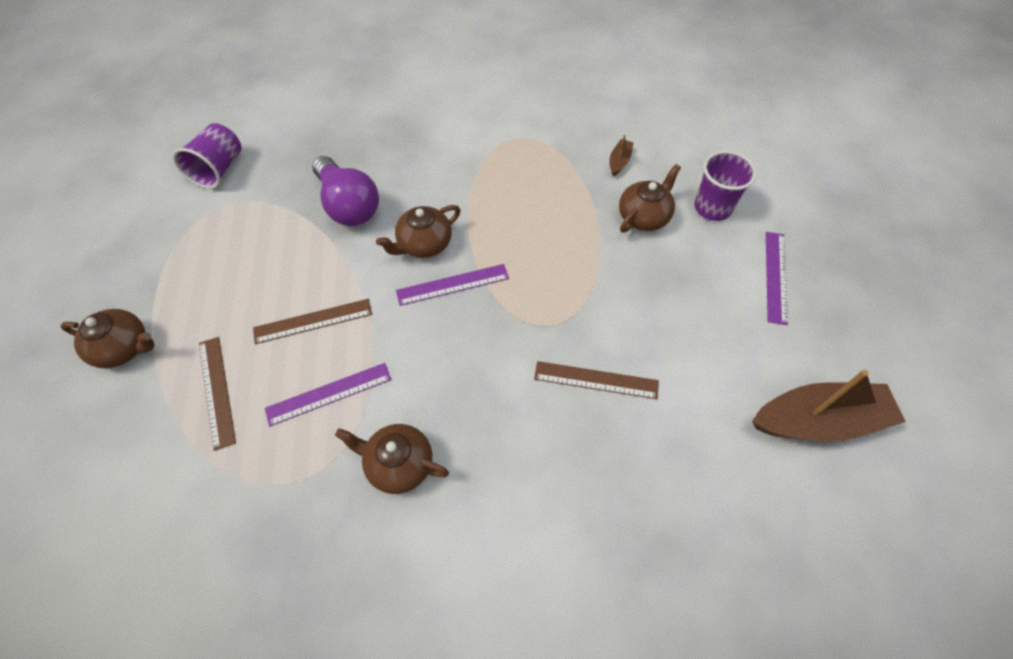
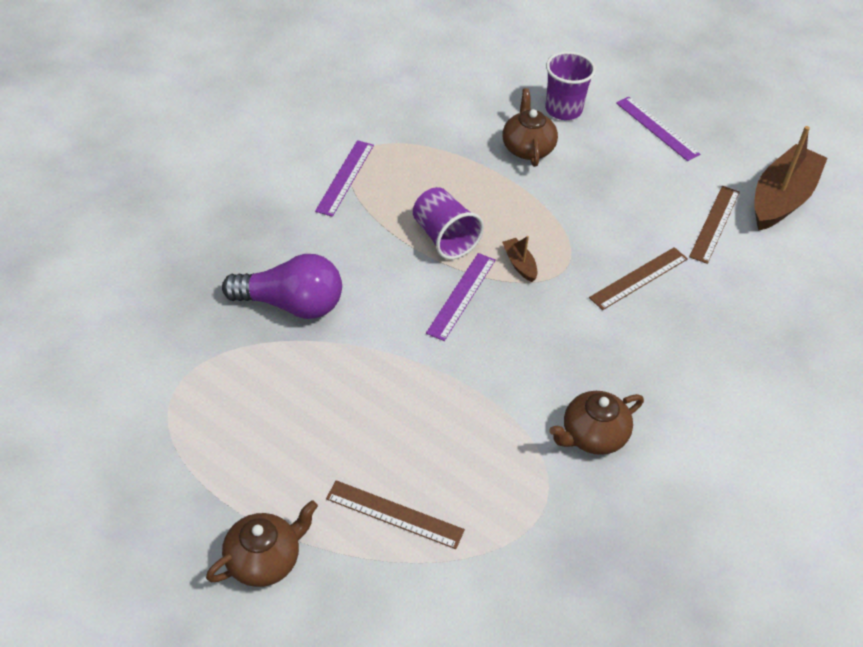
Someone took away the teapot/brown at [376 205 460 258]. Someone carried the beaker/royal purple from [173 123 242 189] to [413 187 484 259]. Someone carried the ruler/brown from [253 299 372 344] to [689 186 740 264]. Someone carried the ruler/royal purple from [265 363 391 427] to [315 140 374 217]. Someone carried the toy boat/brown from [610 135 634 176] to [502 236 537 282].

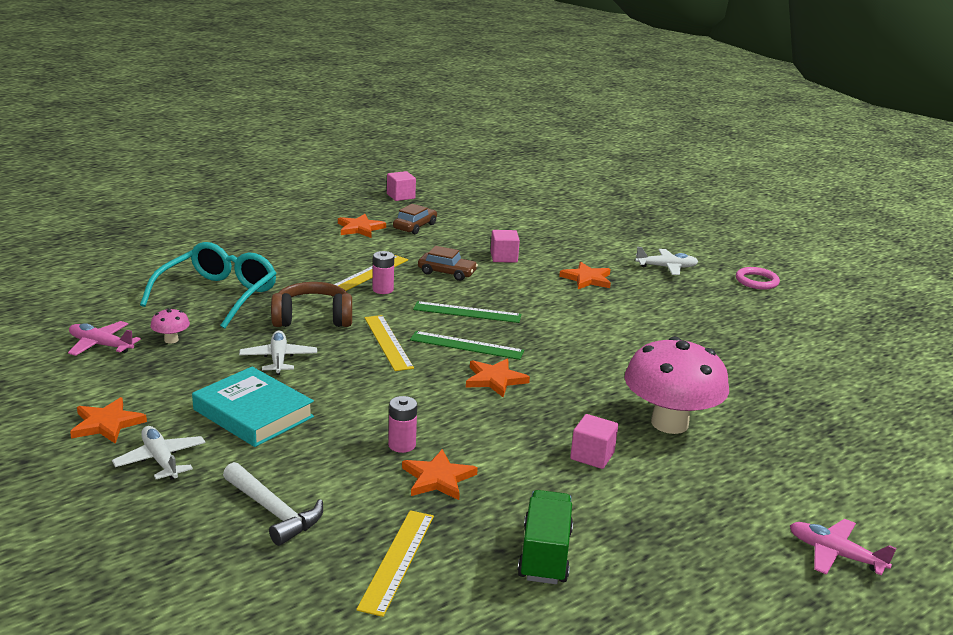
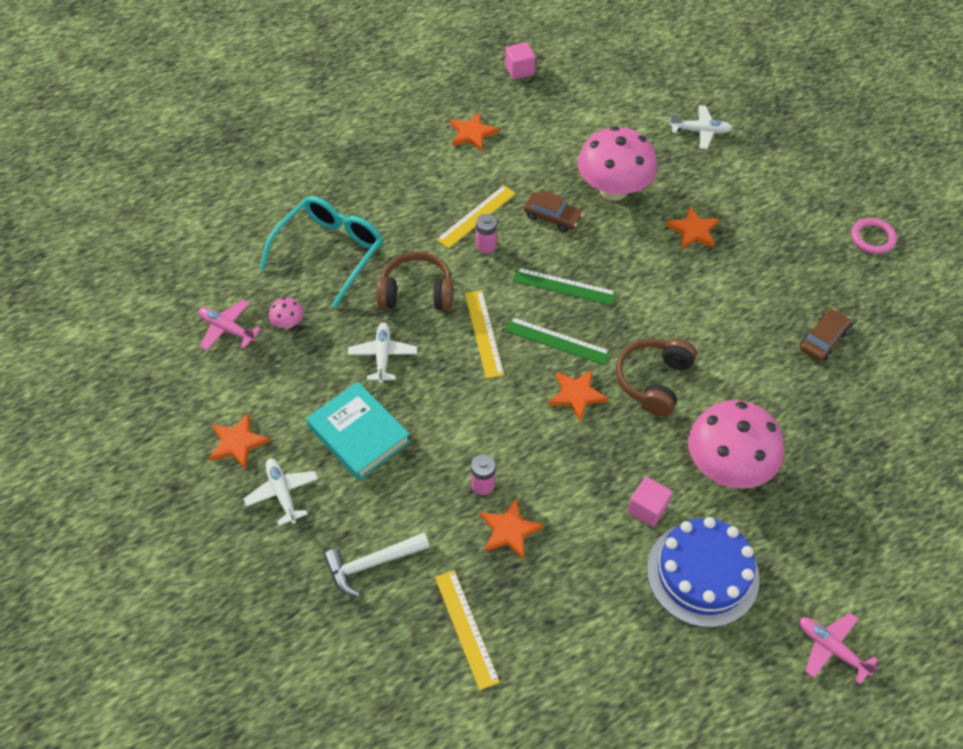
Someone took away the truck/emerald at [517 490 573 584]. Someone put down the over-ear headphones/brown at [616 338 697 417]. Someone put down the cake/royal blue at [647 517 760 628]. Someone carried the toy car/brown from [393 204 437 234] to [800 308 851 361]. Someone carried the plane/pure white from [635 247 698 275] to [669 105 732 149]. Someone swapped the block/rose-pink at [490 230 520 263] for the fungus/rose-pink at [577 126 658 201]. Someone rotated the claw hammer/pure white at [223 462 323 546] by 105 degrees clockwise. Someone rotated the ruler/golden at [356 510 434 617] by 45 degrees counterclockwise.

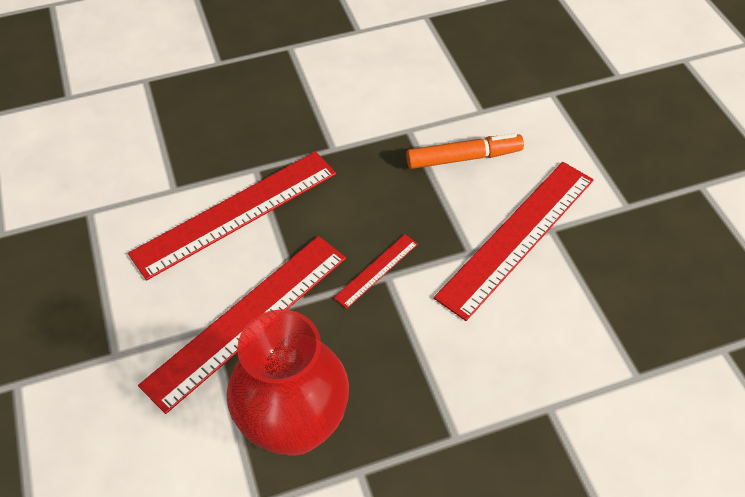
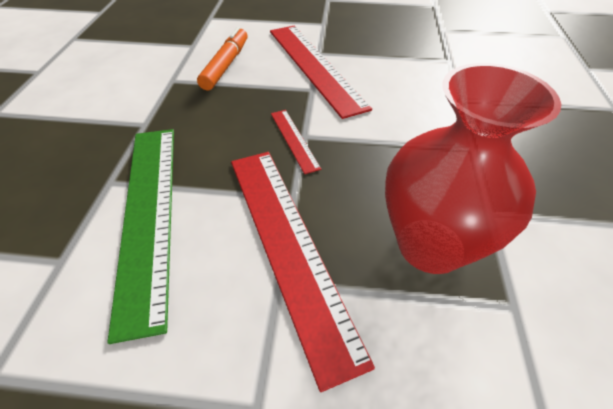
Someone repainted the ruler/red at [128 151 336 280], which became the ruler/emerald at [107 129 174 344].

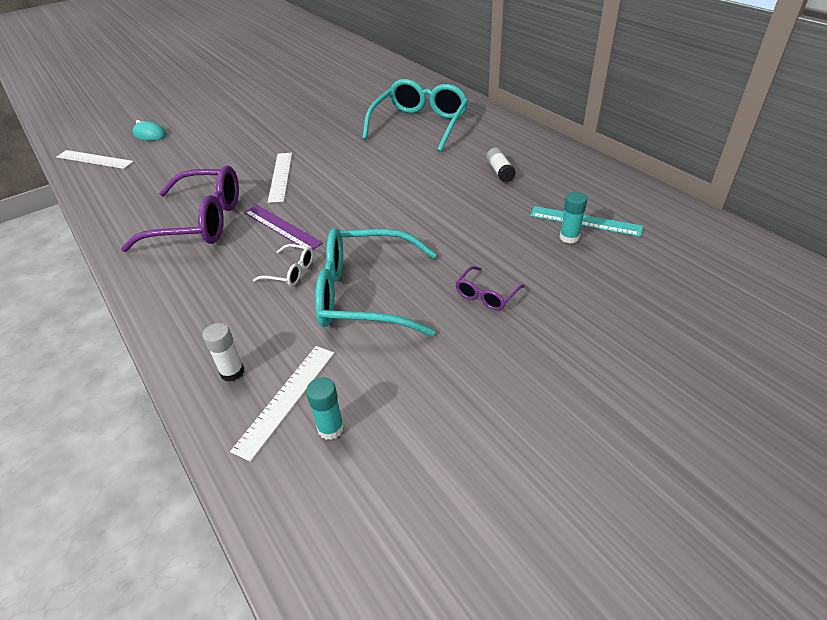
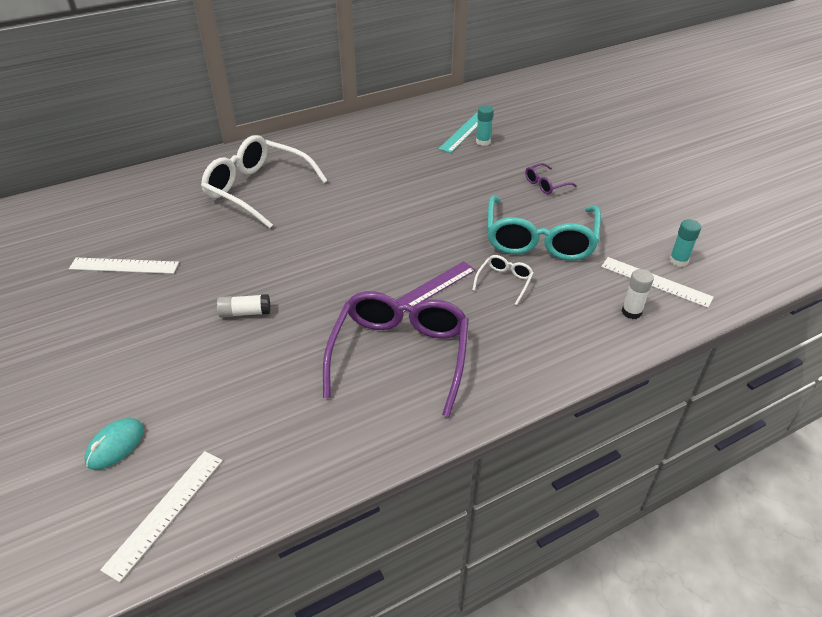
Someone carried the ruler/pure white from [268 153 292 203] to [69 258 179 274]. Someone carried the glue stick/pure white from [486 148 516 182] to [217 294 270 318]. Someone repainted the spectacles/turquoise at [362 79 469 152], which became the spectacles/pure white at [201 135 328 228]. Someone rotated the spectacles/royal purple at [456 266 525 310] by 105 degrees clockwise.

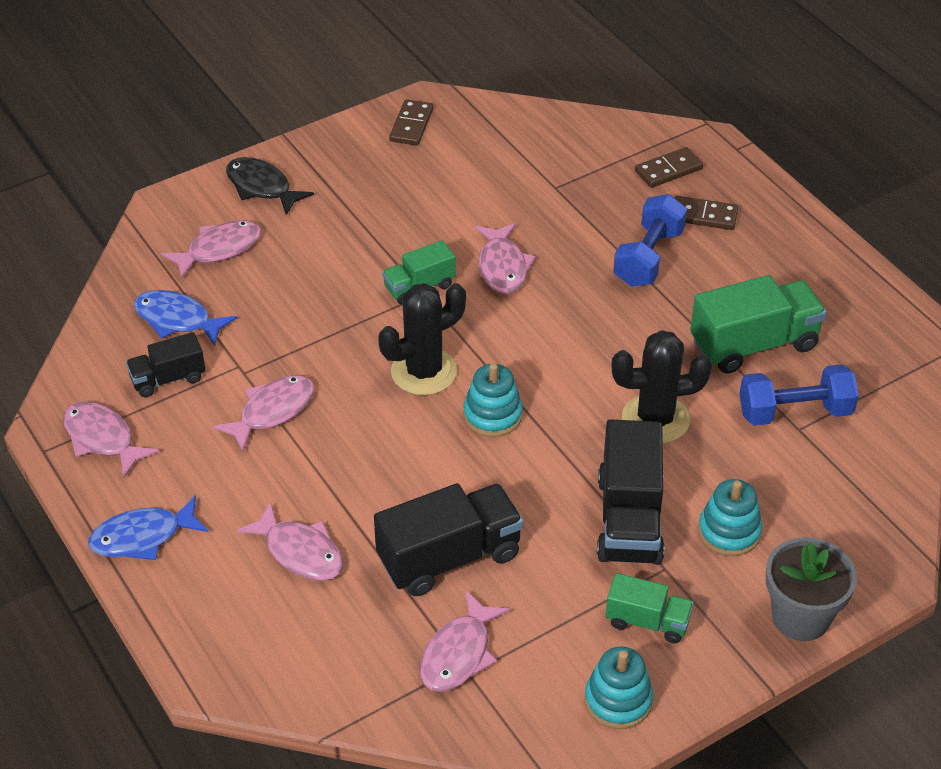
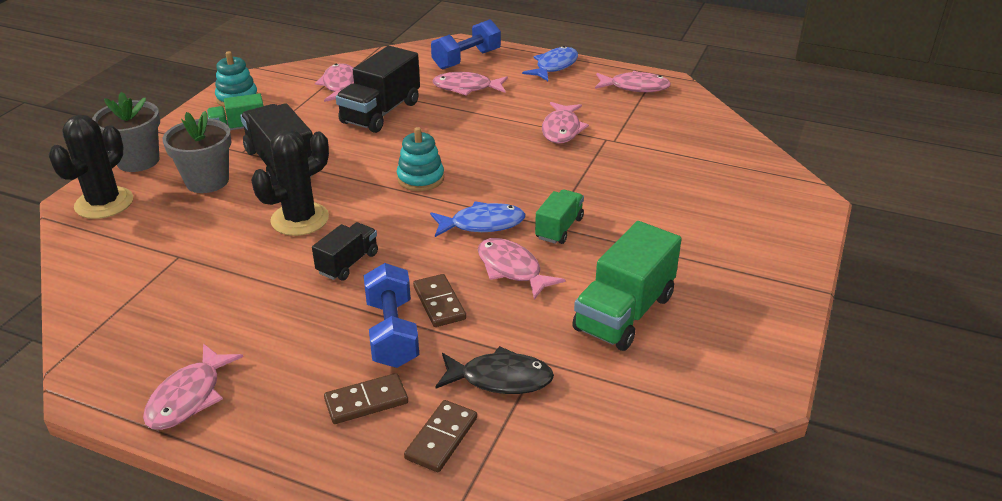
Someone carried the truck/black from [126 332 206 397] to [312 222 378 280]. Someone carried the toy fish/royal blue from [134 290 237 346] to [430 201 525 237]. Someone carried the toy fish/rose-pink from [161 220 261 279] to [143 343 243 430]. Someone carried the toy fish/black from [226 157 314 215] to [435 346 554 394]. Someone carried the prickly plant/black from [378 283 466 395] to [49 115 133 219]. Someone carried the domino tile/brown from [389 99 433 145] to [413 274 466 327]. Someone carried the truck/emerald from [690 275 827 374] to [572 221 682 351]. Someone carried the dumbbell/royal blue from [739 364 859 426] to [431 19 501 70]. Someone swapped the ring stacker/turquoise at [698 479 762 556] for the potted plant/grey at [163 111 232 193].

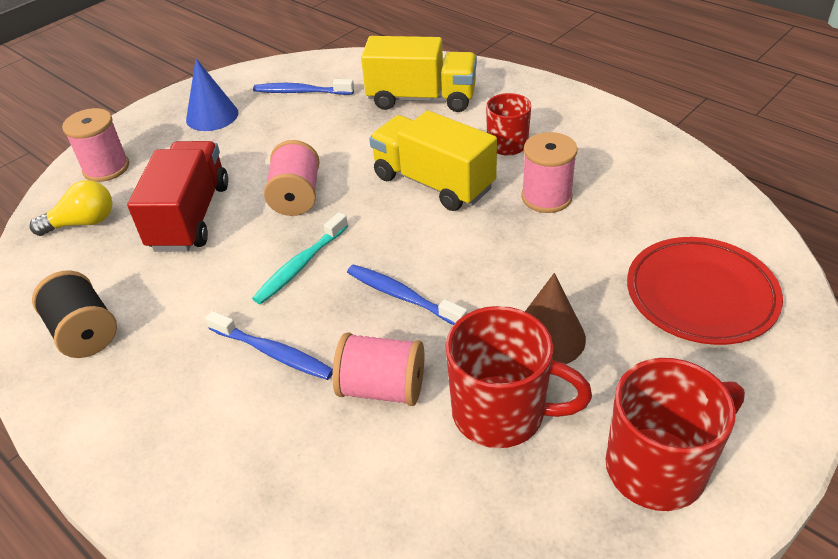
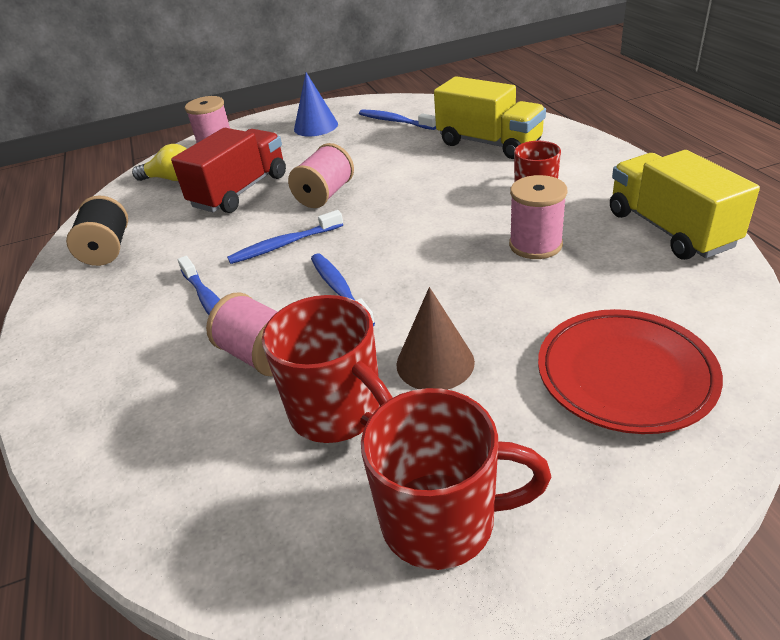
Someone carried the truck/golden from [369 111 497 211] to [610 150 760 260]. Someone repainted the toothbrush/turquoise at [252 212 348 304], which became the toothbrush/royal blue at [227 210 343 264].

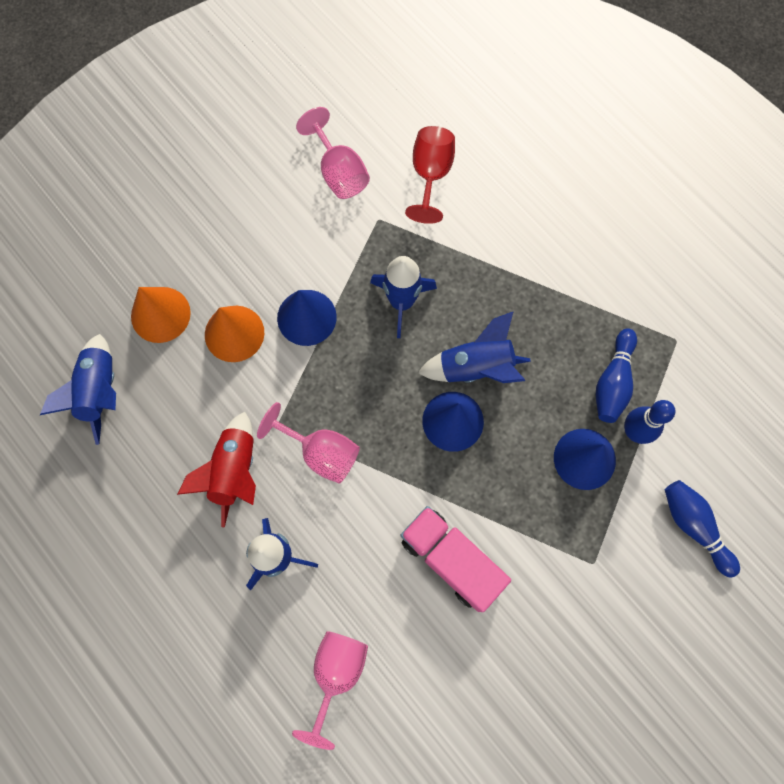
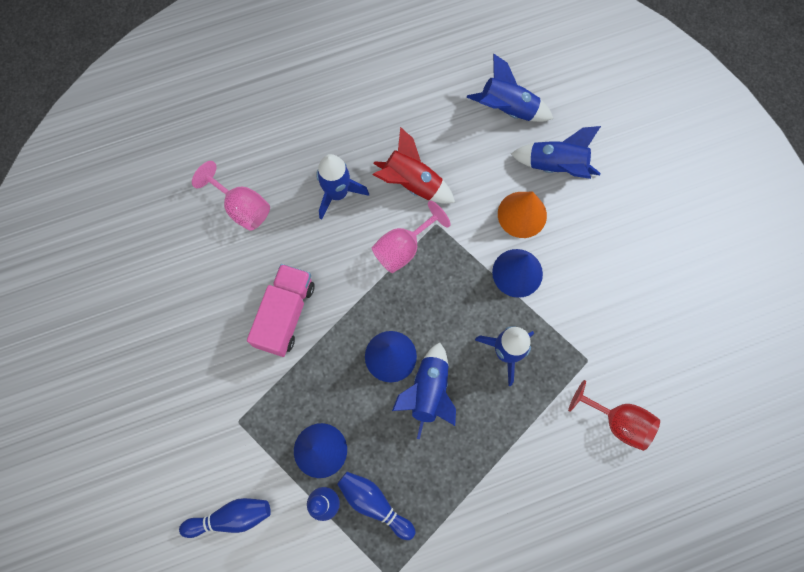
Someone took away the wine glass/rose-pink at [296 107 370 199]. Someone swapped the solid cone/orange-coloured at [131 287 191 343] for the toy rocket/royal blue at [511 126 601 179]. Someone rotated the truck/rose-pink at [401 506 511 612] by 45 degrees counterclockwise.

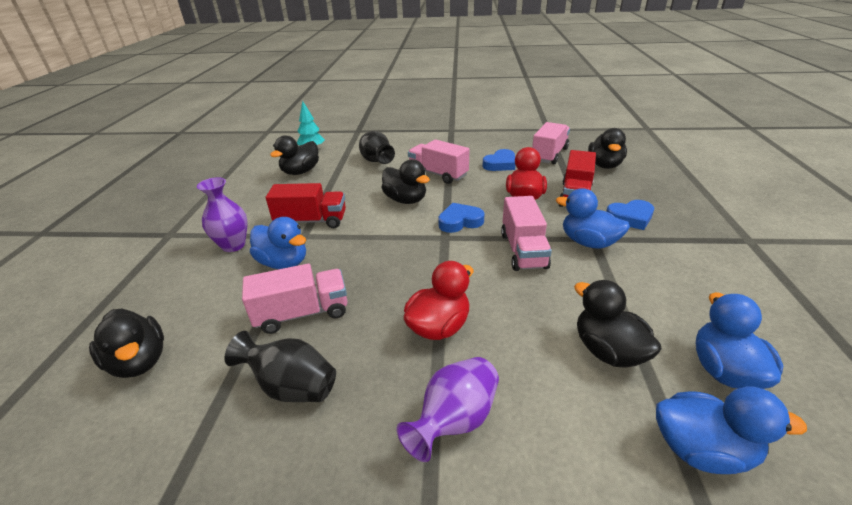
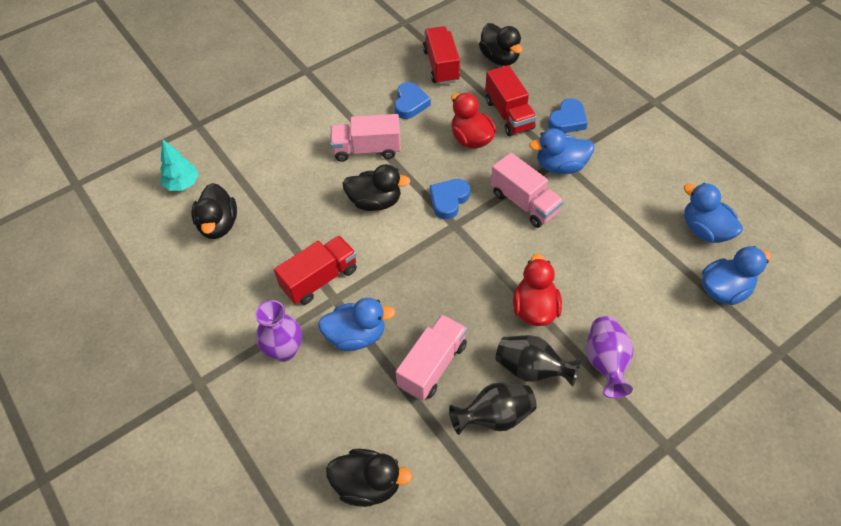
Someone took away the rubber duck/black at [574 280 662 368]. Someone carried the tall vase/black from [359 131 395 164] to [496 335 581 387]. Someone repainted the truck/rose-pink at [532 122 570 164], which became the truck/red at [423 26 460 85].

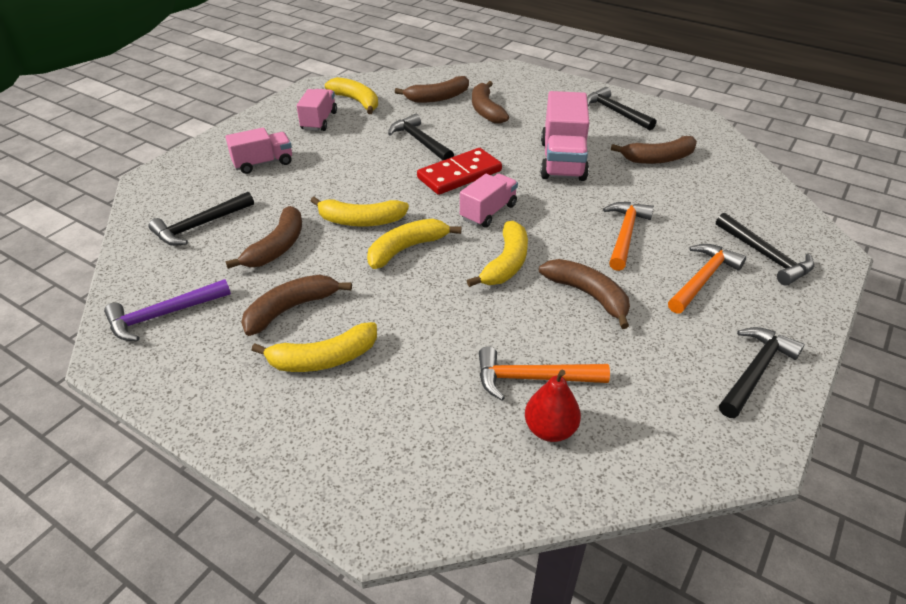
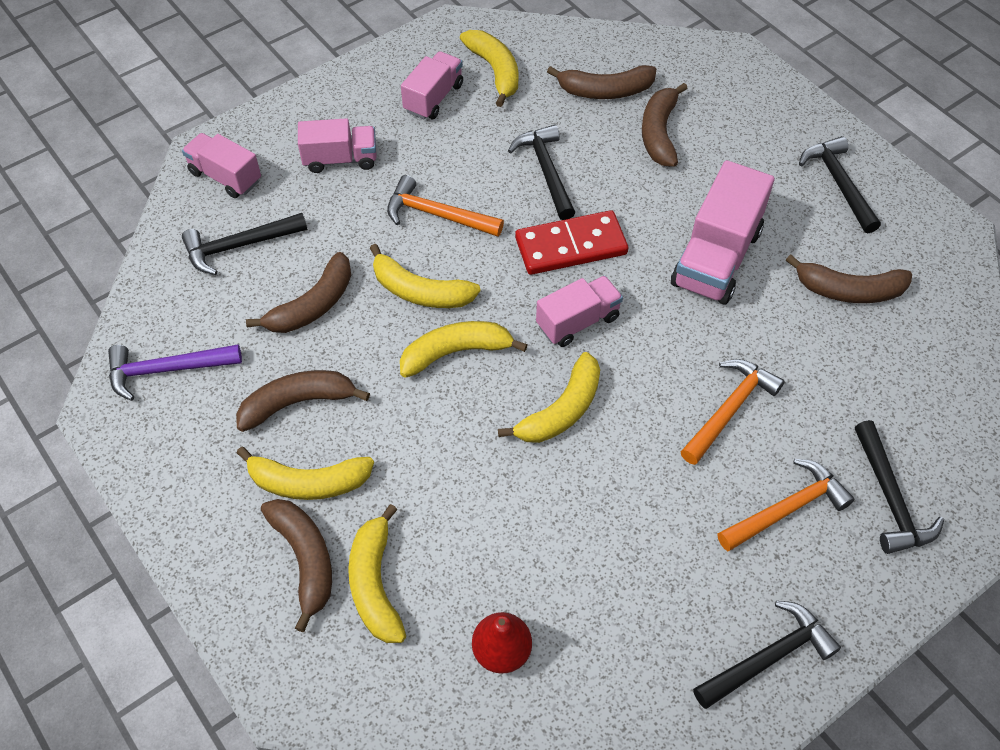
Someone put down the truck/rose-pink at [182 133 261 198]. Someone put down the banana/golden at [348 504 406 643]. Someone carried the claw hammer/orange-coloured from [479 346 610 400] to [387 175 504 237]. Someone carried the banana/brown from [539 259 630 329] to [261 499 332 632].

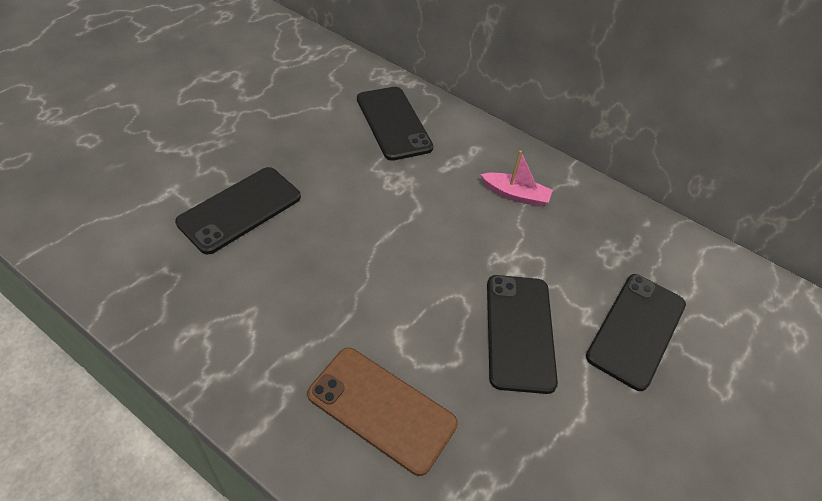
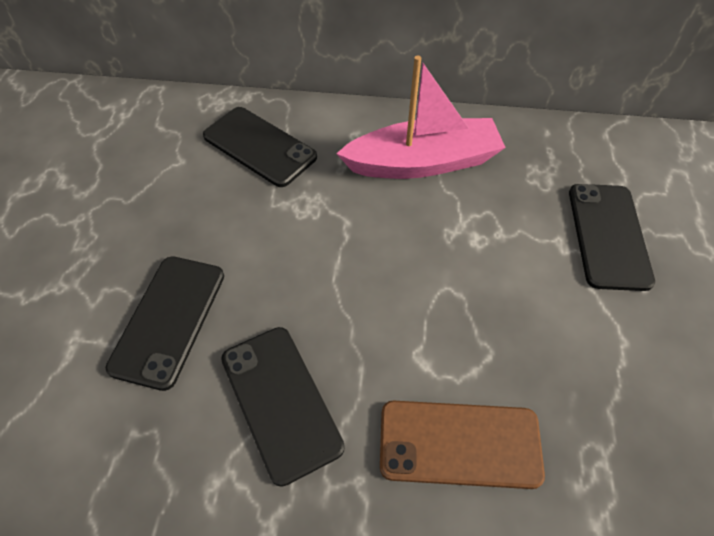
Someone carried the phone/black from [487 275 558 394] to [221 327 345 487]. Someone scaled the toy boat/rose-pink at [481 150 553 207] by 2.09.

